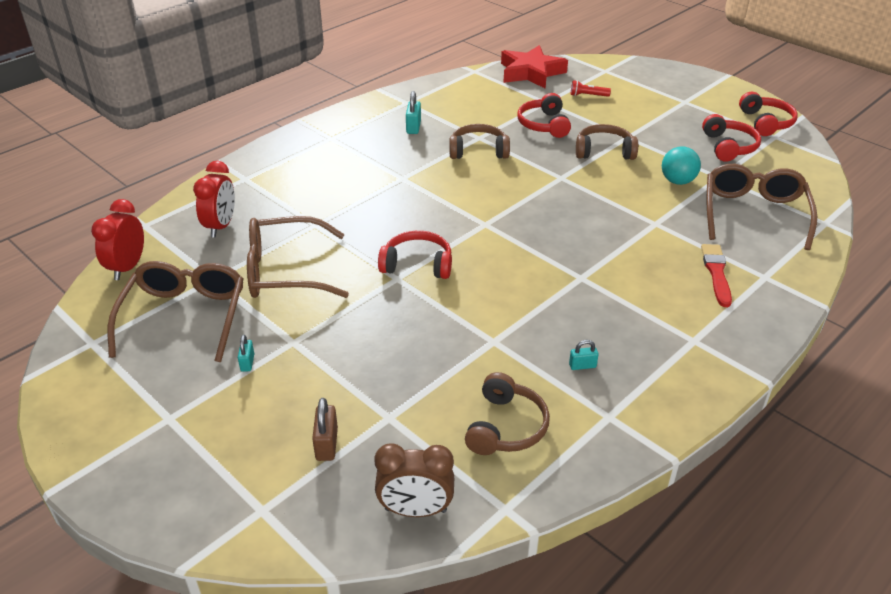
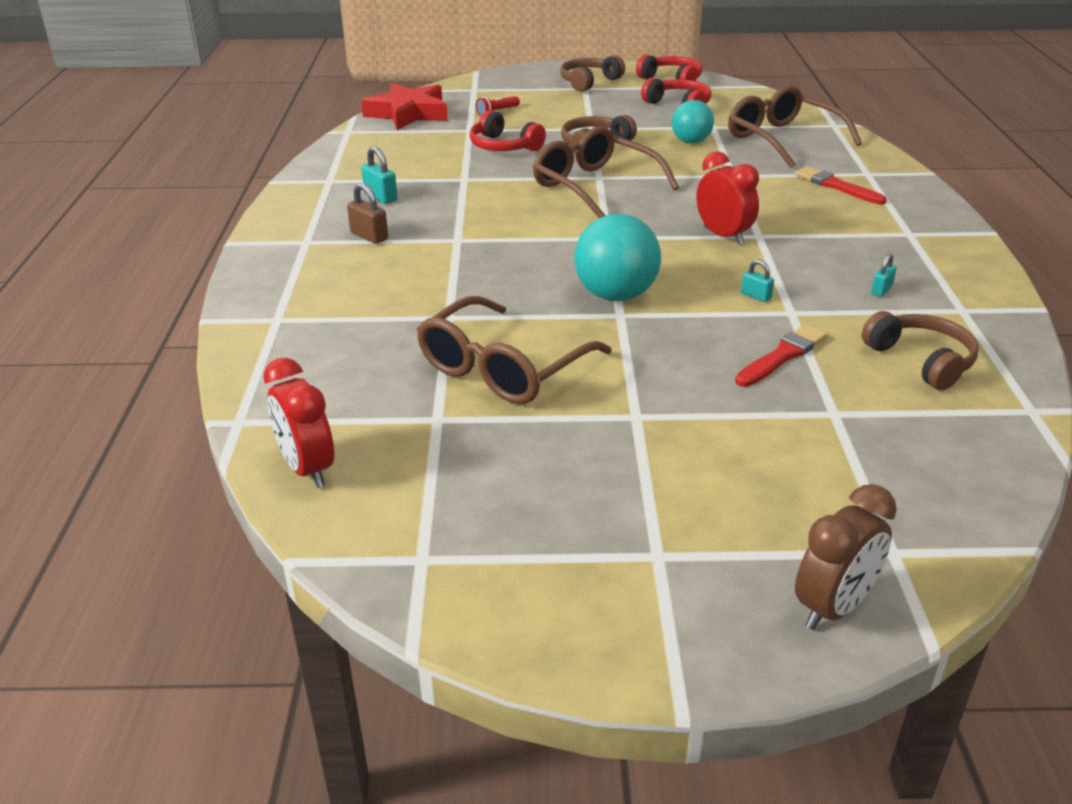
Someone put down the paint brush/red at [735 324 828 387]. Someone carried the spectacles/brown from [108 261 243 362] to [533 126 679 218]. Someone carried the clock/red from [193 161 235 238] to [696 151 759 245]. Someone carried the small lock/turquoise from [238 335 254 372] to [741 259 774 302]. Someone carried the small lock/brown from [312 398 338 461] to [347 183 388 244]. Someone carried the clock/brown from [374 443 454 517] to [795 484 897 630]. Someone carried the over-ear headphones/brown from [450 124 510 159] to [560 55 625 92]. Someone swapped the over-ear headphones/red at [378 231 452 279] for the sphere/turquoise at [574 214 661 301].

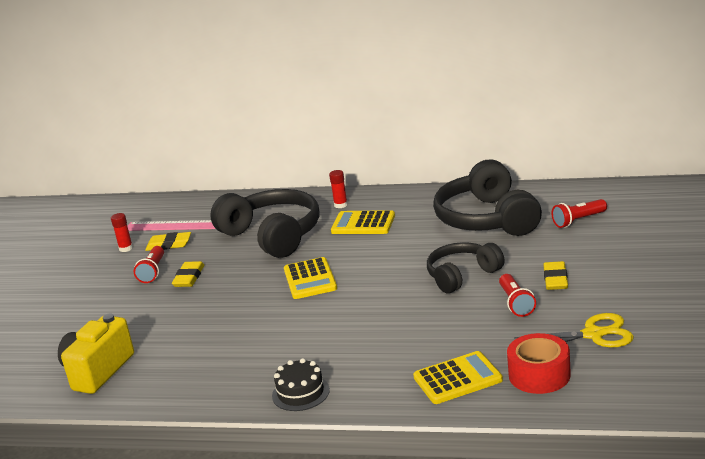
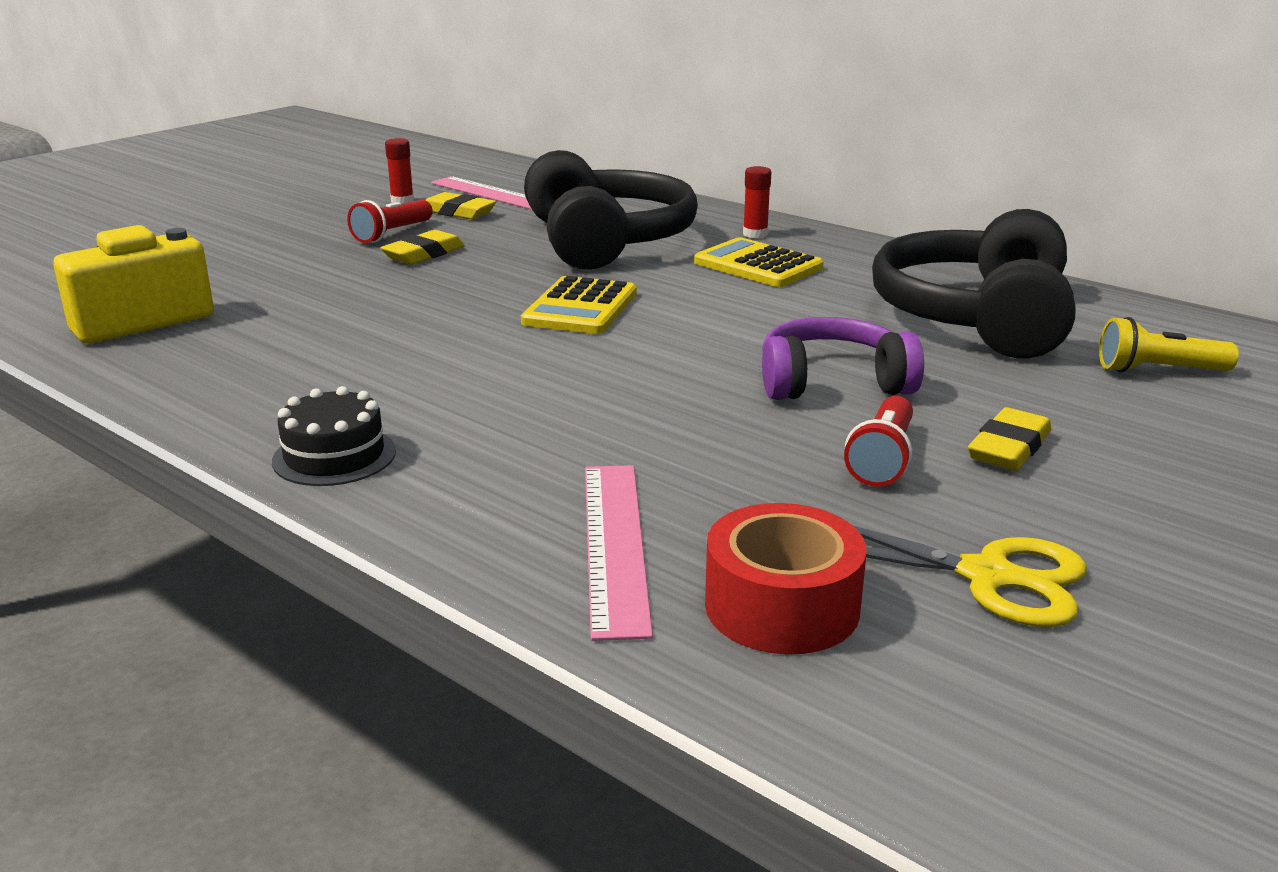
Someone swapped the pocket calculator/golden at [413 351 503 404] for the ruler/rose-pink at [585 465 653 641]. Someone repainted the over-ear headphones/black at [427 242 505 293], which became the over-ear headphones/royal purple at [762 317 924 400]. Someone repainted the pocket torch/red at [552 199 607 228], which became the pocket torch/golden at [1099 317 1239 373].

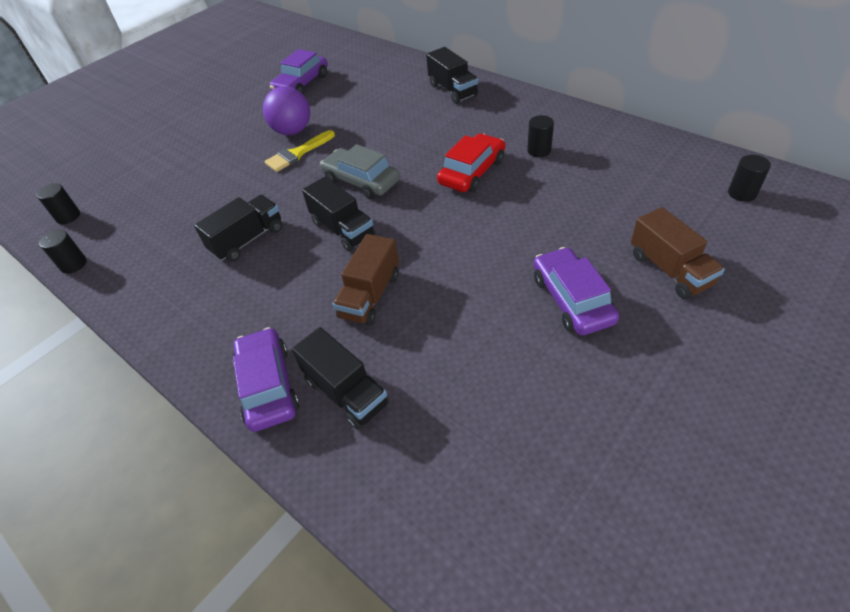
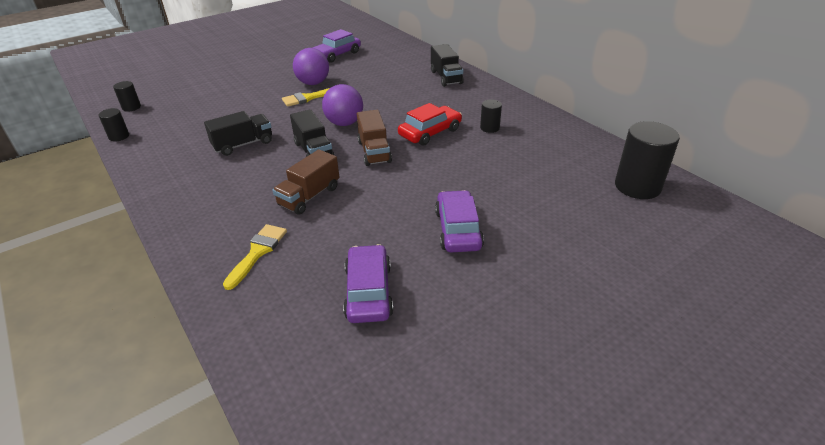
Someone carried the toy car/royal purple from [232 327 299 432] to [343 244 393 323]. Someone carried the truck/brown from [631 207 725 299] to [357 110 392 166]. Someone swapped the truck/black at [292 327 389 429] for the paint brush/golden at [223 224 287 290]. Someone swapped the toy car/grey at [320 144 400 199] for the sphere/royal purple at [322 84 363 126]. Someone scaled the cylinder shape/black at [728 155 771 202] by 1.95.

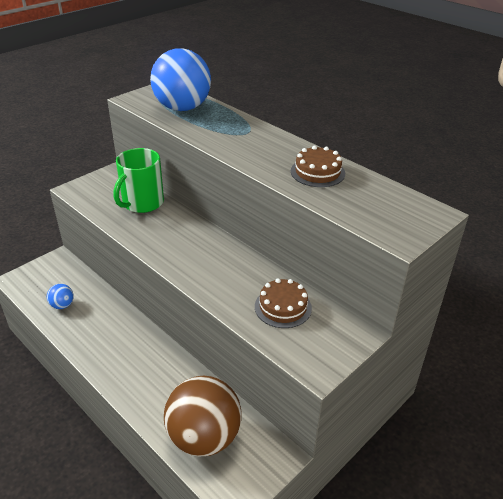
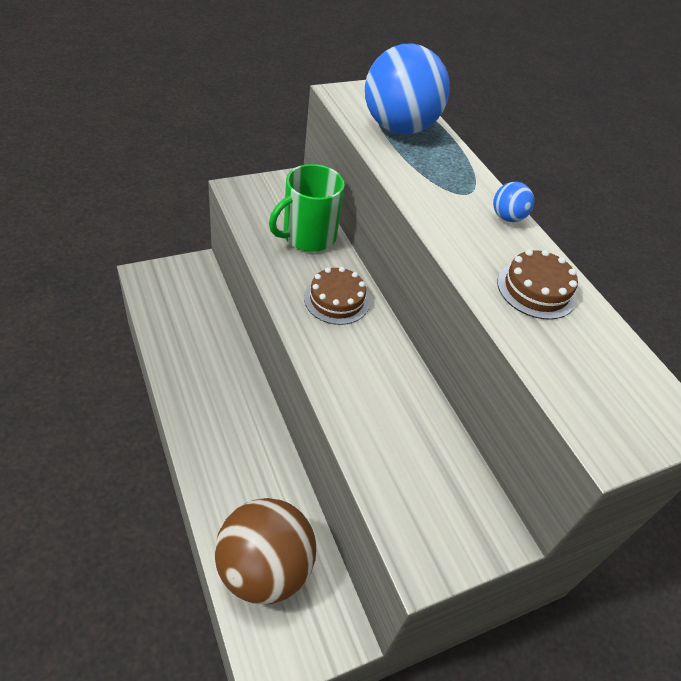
Someone carried the sphere/royal blue from [47 284 74 309] to [493 182 534 222]. Someone carried the cake/brown from [255 278 312 328] to [304 267 369 325].

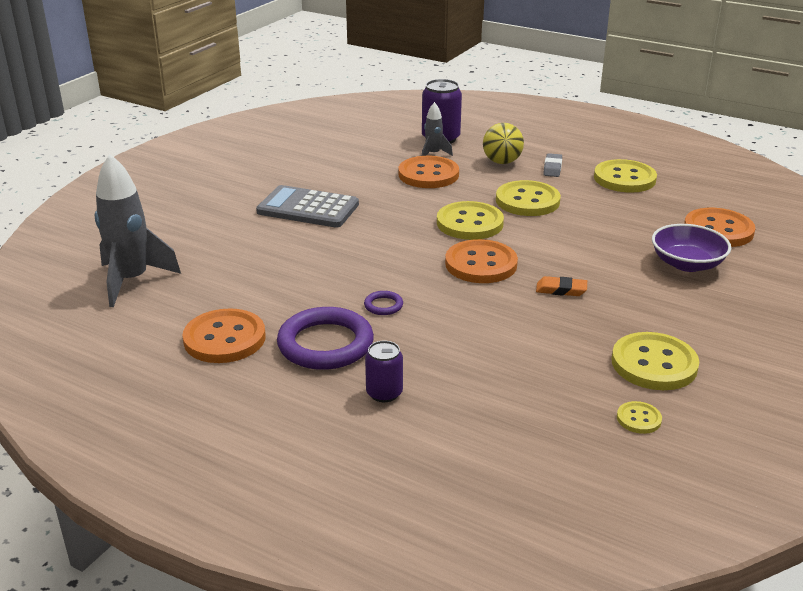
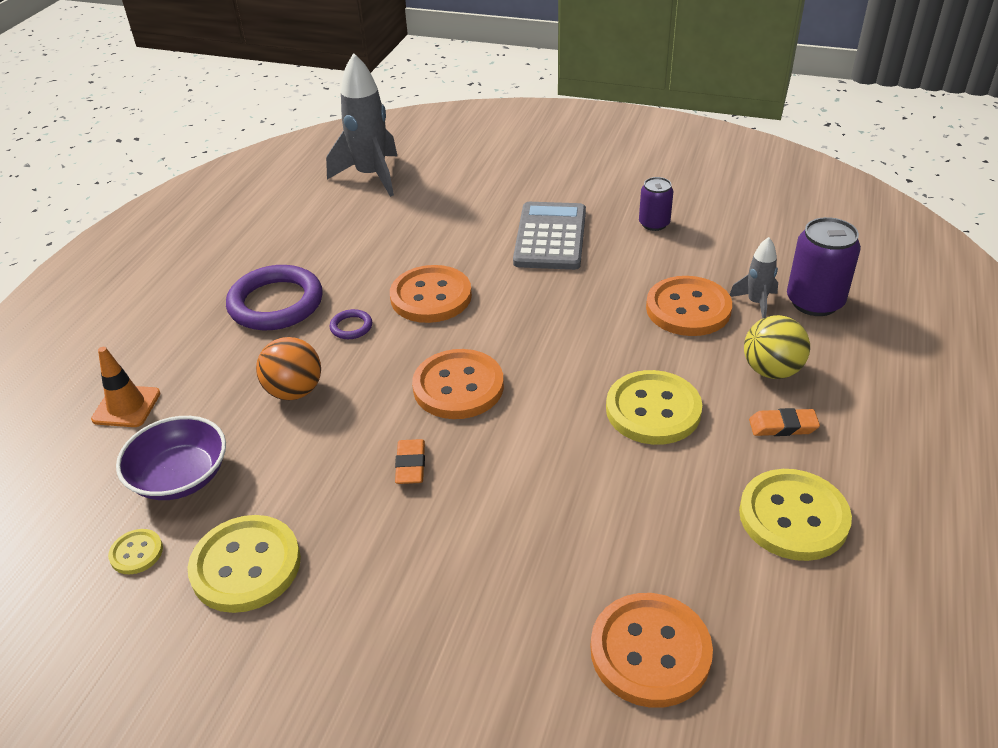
Someone took away the sewing button/golden at [437 201 504 240]. Someone put down the traffic cone/orange-coloured at [91 347 160 427]. Someone put down the sphere/orange-coloured at [256 337 321 400]. Someone carried the sewing button/orange-coloured from [182 308 265 363] to [390 265 472 323]. Someone carried the can/royal purple from [365 340 403 402] to [639 177 673 231]. Someone carried the serving bowl/royal purple from [652 224 731 272] to [116 416 226 500]. Someone repainted the eraser/grey at [543 153 562 177], which became the eraser/orange-coloured at [749 408 820 436].

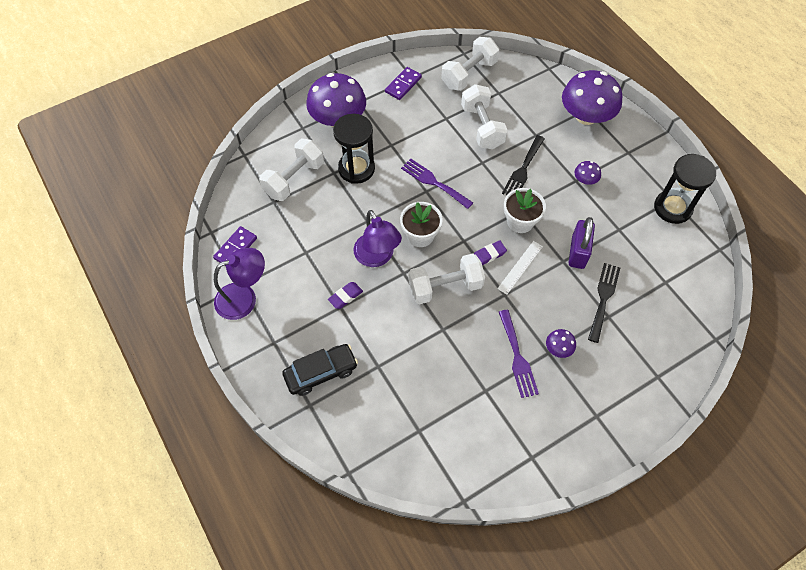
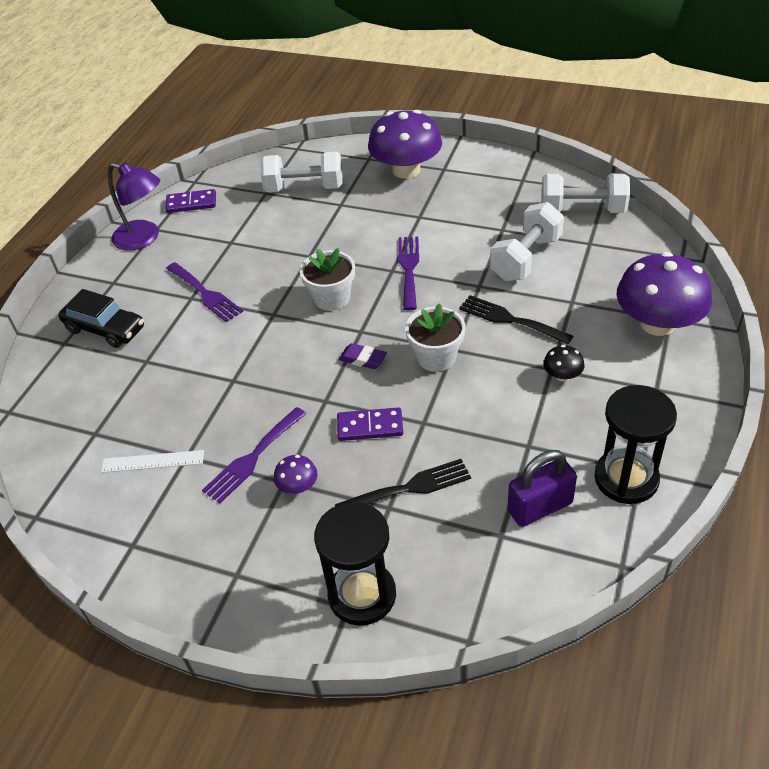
Someone took away the lamp/royal purple at [354 210 402 267]. Someone took away the dumbbell/pure white at [408 253 485 304]. Someone carried the sandglass/black from [333 114 375 184] to [314 502 396 626]. Someone carried the domino tile/royal purple from [385 67 422 100] to [337 407 403 441]. Someone carried the ruler/pure white from [497 241 543 295] to [101 450 204 473]. Someone carried the small lock/royal purple from [568 217 595 269] to [507 450 577 527]. Someone swapped the eraser/royal purple at [328 282 363 309] for the fork/royal purple at [166 262 243 322]. Someone repainted the fungus/royal purple at [574 161 601 185], which became the fungus/black at [543 345 585 381]. Someone rotated the fork/black at [502 135 545 196] by 45 degrees clockwise.

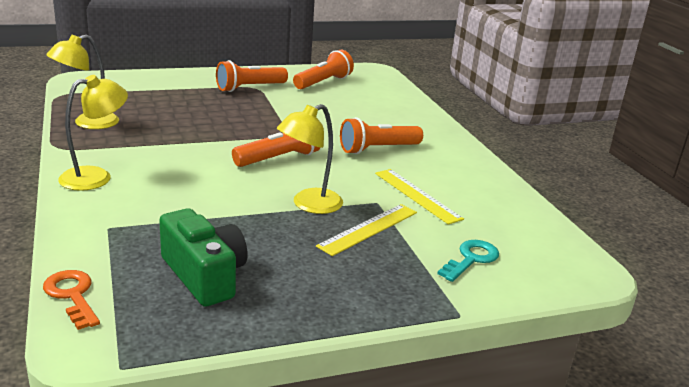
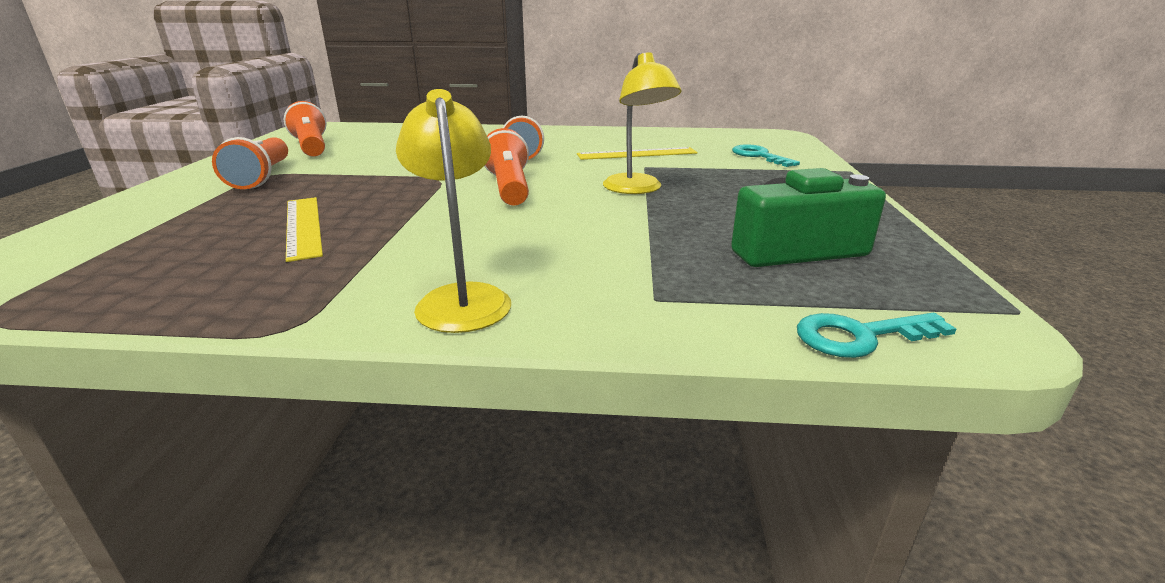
Someone took away the lamp/golden at [46 35 119 129]. Someone carried the ruler/golden from [316 204 417 256] to [286 197 323 262]. Someone repainted the latchkey/orange-coloured at [43 270 100 330], which became the latchkey/turquoise at [797 313 957 358].

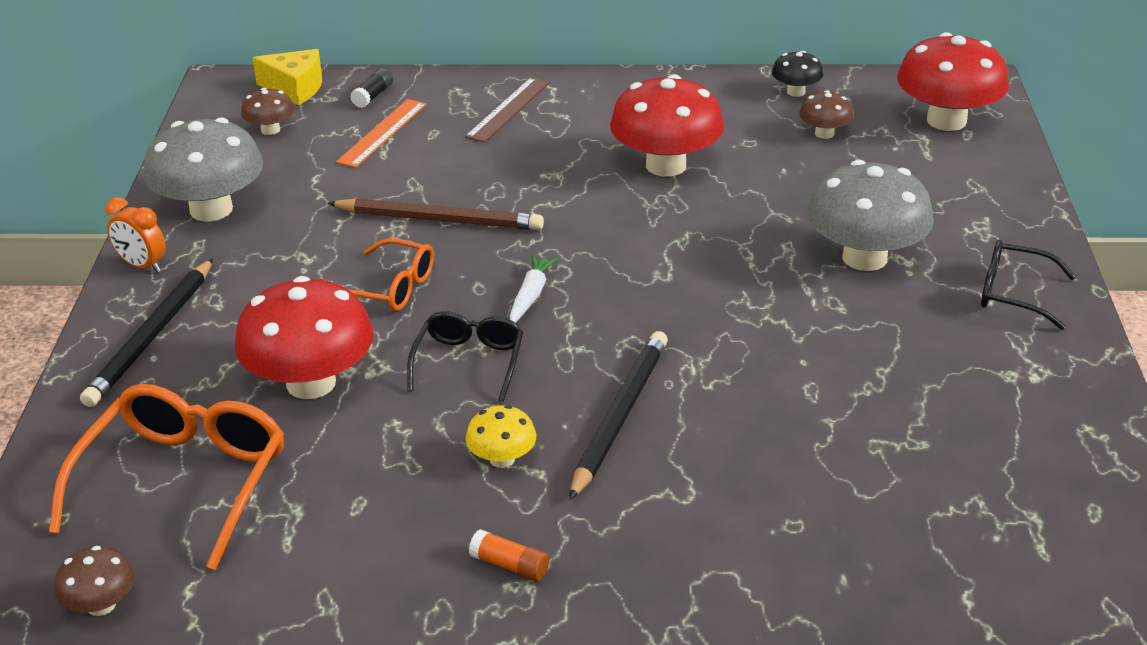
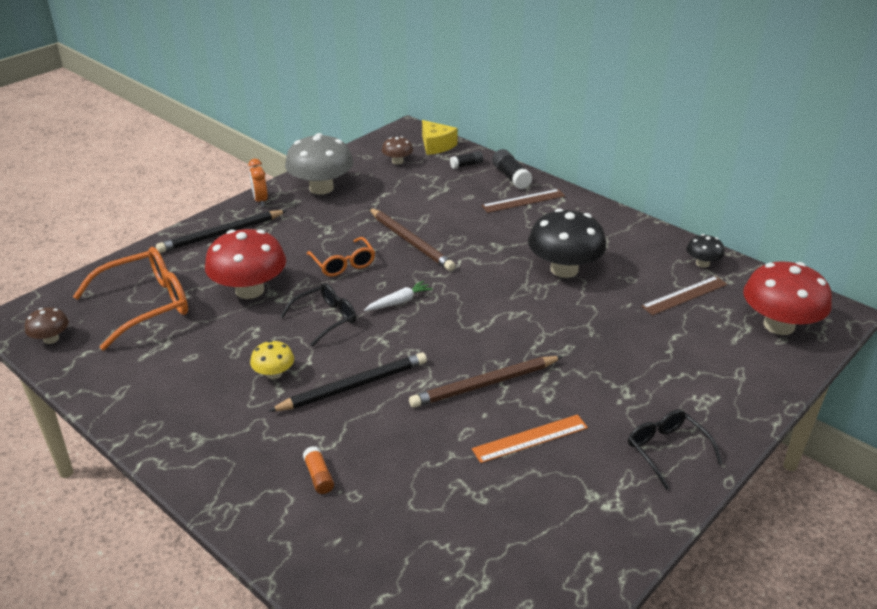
Someone took away the fungus/grey at [807 160 934 271]. Someone put down the lead pencil/brown at [409 356 563 408]. Someone put down the glue stick/black at [492 149 533 189]. Someone carried the ruler/orange-coloured from [336 99 427 168] to [472 414 588 463]. Someone carried the glue stick/orange-coloured from [469 529 549 581] to [303 446 334 494]. Someone swapped the fungus/brown at [799 90 854 139] for the ruler/brown at [641 276 728 316]. Someone repainted the fungus/red at [610 74 724 177], which became the fungus/black at [528 208 606 278].

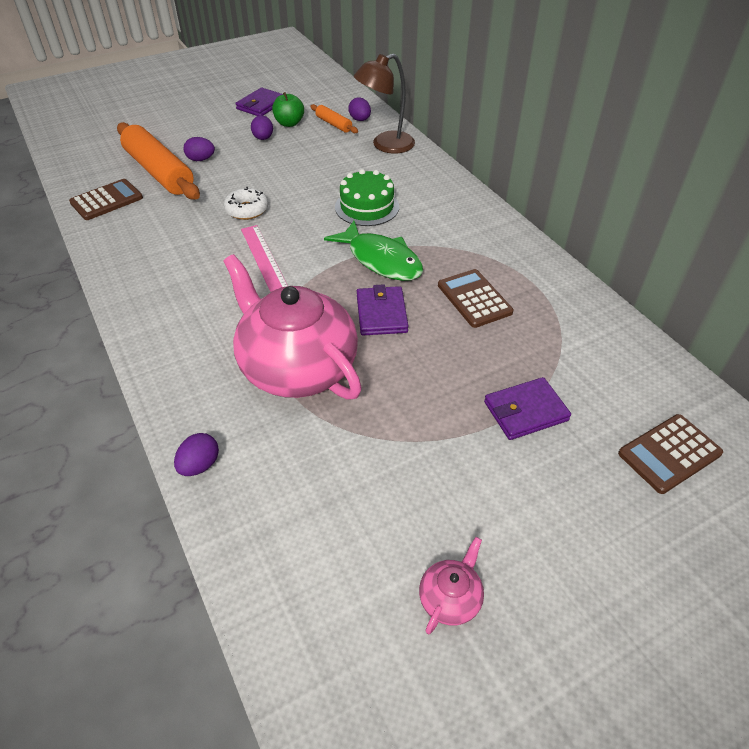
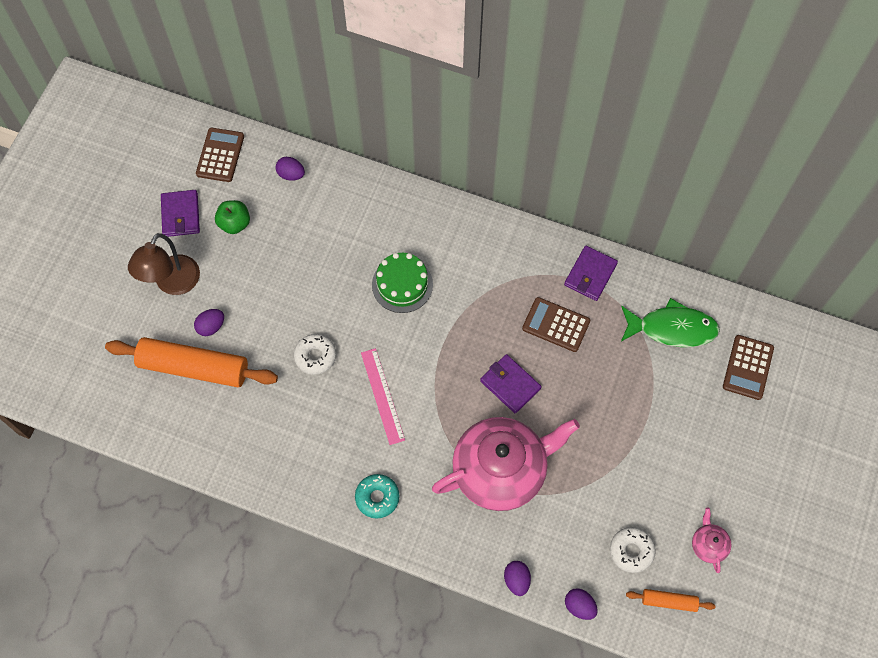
Someone put down the donut/turquoise at [355 474 400 518]. Someone put down the donut/pure white at [610 527 656 573]. Someone carried the pocket calculator/brown from [69 179 143 220] to [196 128 244 182]. Someone carried the egg shape/royal purple from [251 115 273 140] to [565 588 598 620]. Someone carried the dough roller/orange-coloured from [310 104 358 133] to [626 589 715 612]. Someone carried the toy fish/emerald from [324 221 423 281] to [621 298 720 347]. Someone carried the lamp/brown from [354 54 415 154] to [128 233 200 295]. Someone carried the card wallet/royal purple from [484 377 571 440] to [564 246 618 301]. Someone rotated the teapot/rose-pink at [224 254 362 400] by 150 degrees clockwise. Someone rotated the ruler/rose-pink at [241 225 288 292] by 45 degrees clockwise.

